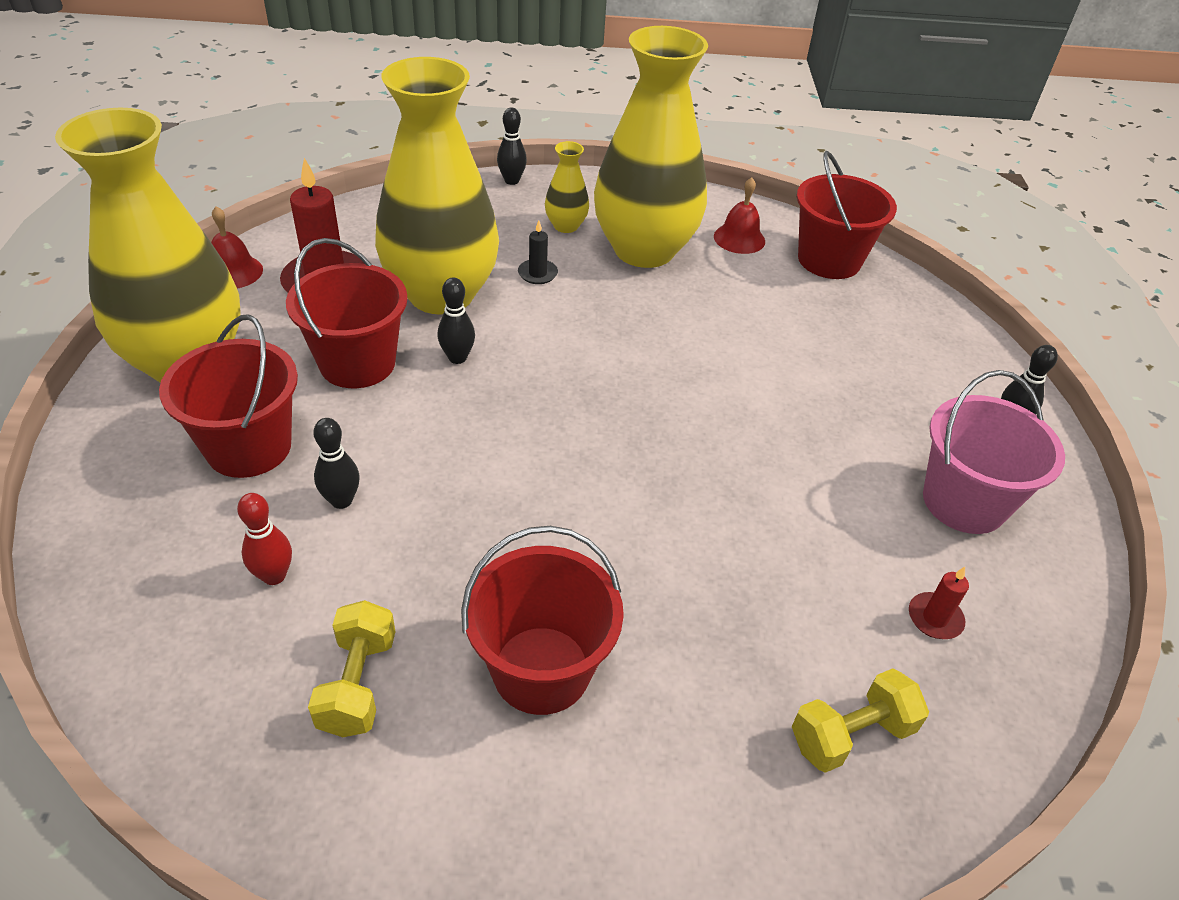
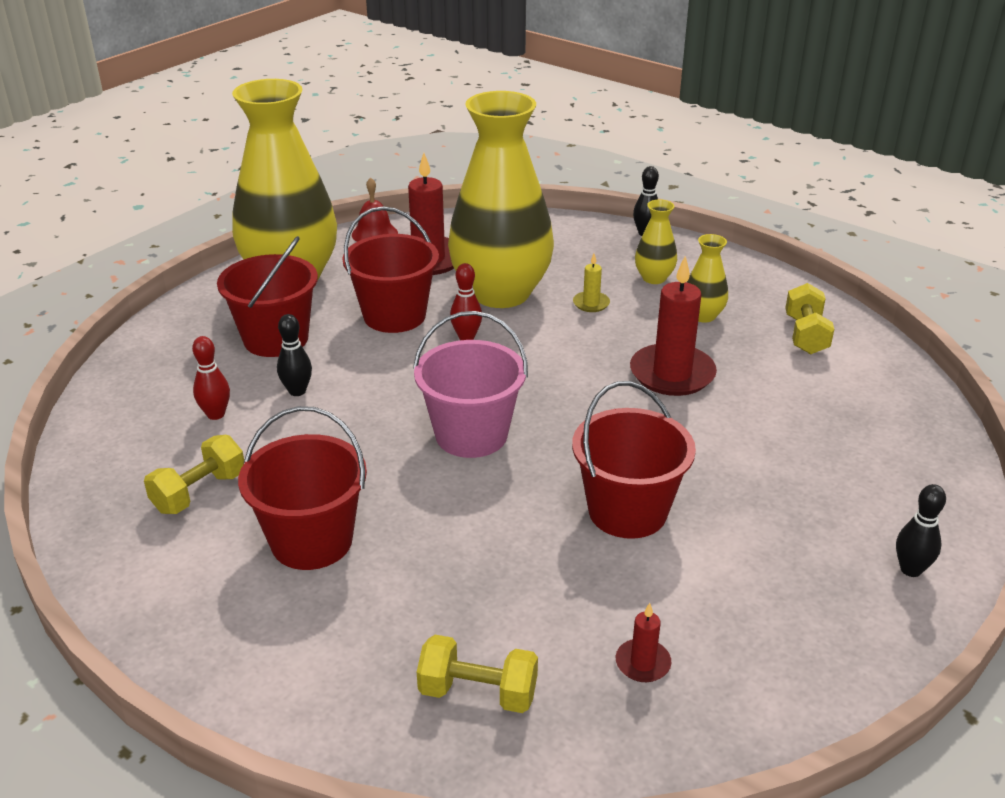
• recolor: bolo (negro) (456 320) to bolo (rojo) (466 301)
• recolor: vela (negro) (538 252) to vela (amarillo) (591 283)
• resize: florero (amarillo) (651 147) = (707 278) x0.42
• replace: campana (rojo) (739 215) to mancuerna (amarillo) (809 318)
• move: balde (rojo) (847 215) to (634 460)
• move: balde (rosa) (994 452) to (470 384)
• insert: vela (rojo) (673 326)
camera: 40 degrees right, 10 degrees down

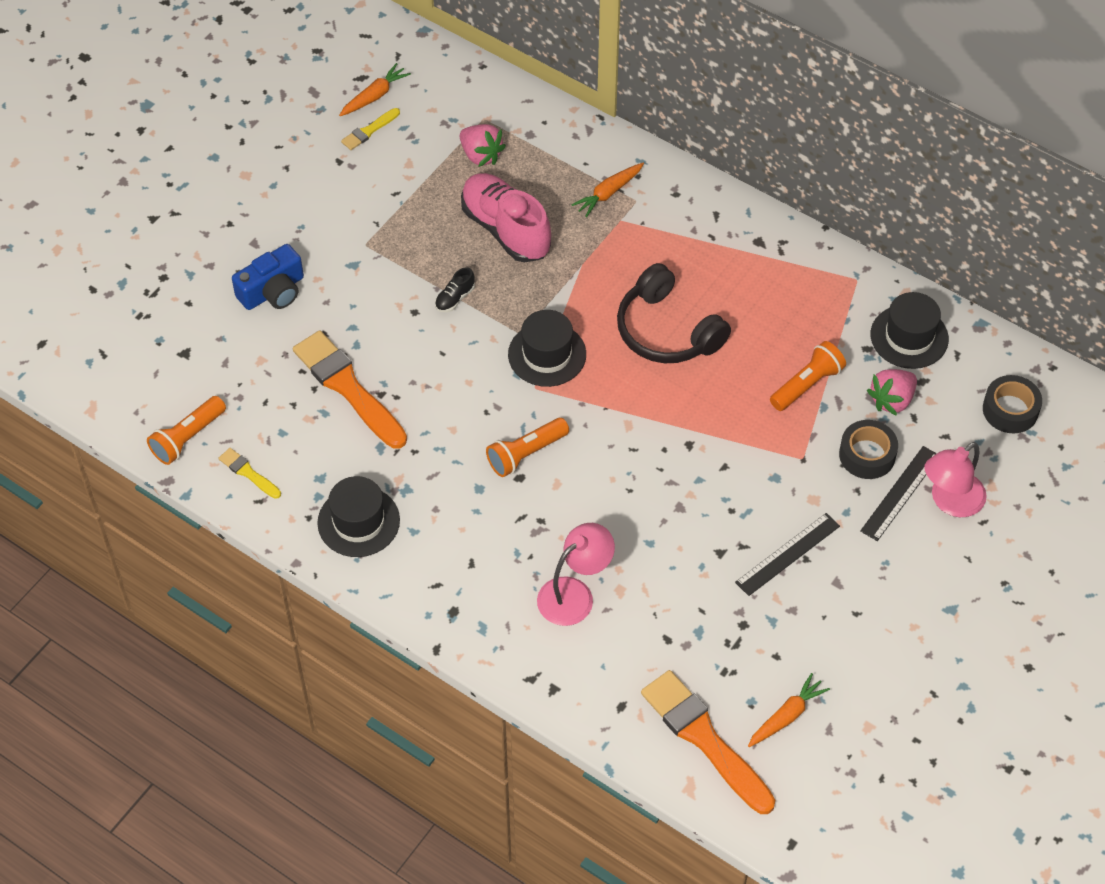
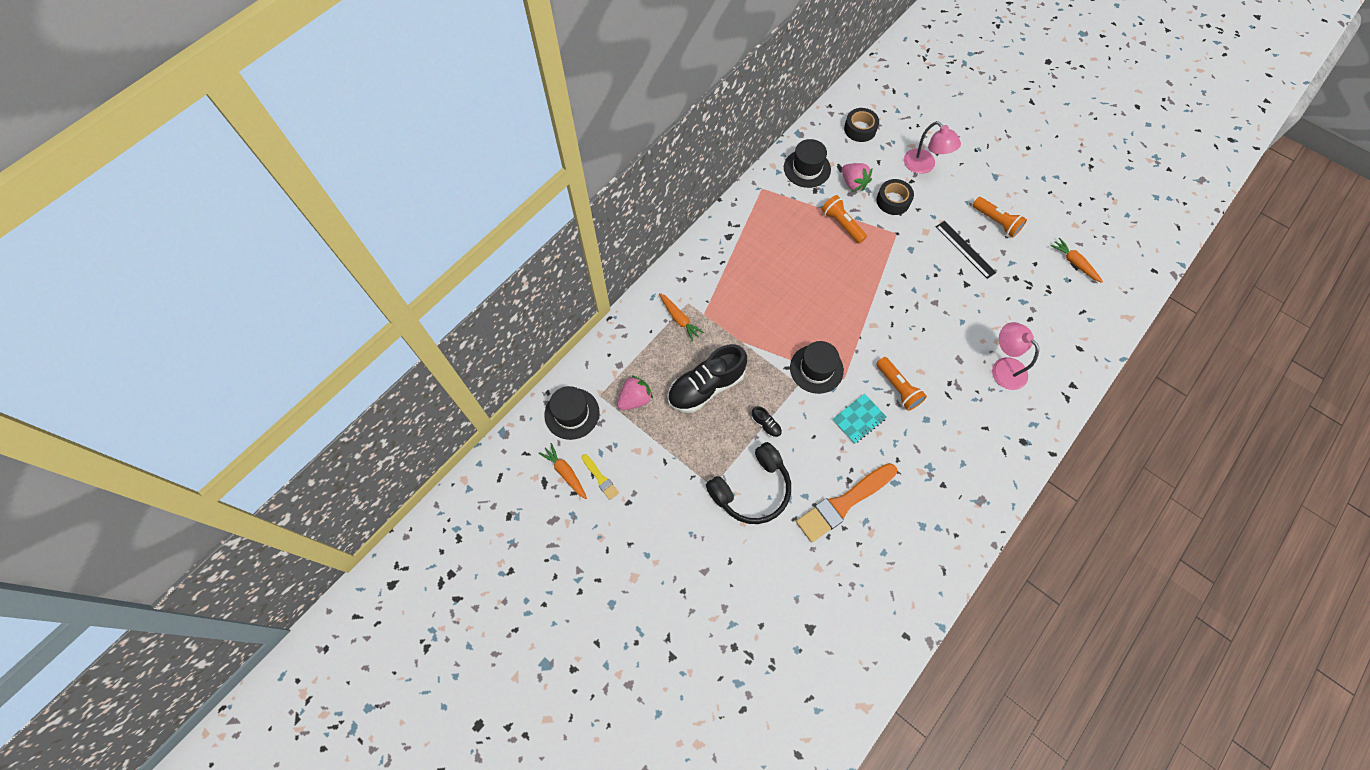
• move: lámpara de mano (naranja) (186 430) to (1000 217)
• delete: pincel (amarillo) (249 473)
• delete: cámara (azul) (268 277)
• move: sombrero (negro) (358 516) to (572 413)
• recolor: zapato (rosa) (506 217) to zapato (negro) (707 378)
• move: auriculares (negro) (674 313) to (748 483)
• delete: pincel (naranja) (708 742)
• delete: regla (negro) (898 493)
• insert: cuaderno (turquesa) (859 419)
camera: 85 degrees left, 10 degrees up

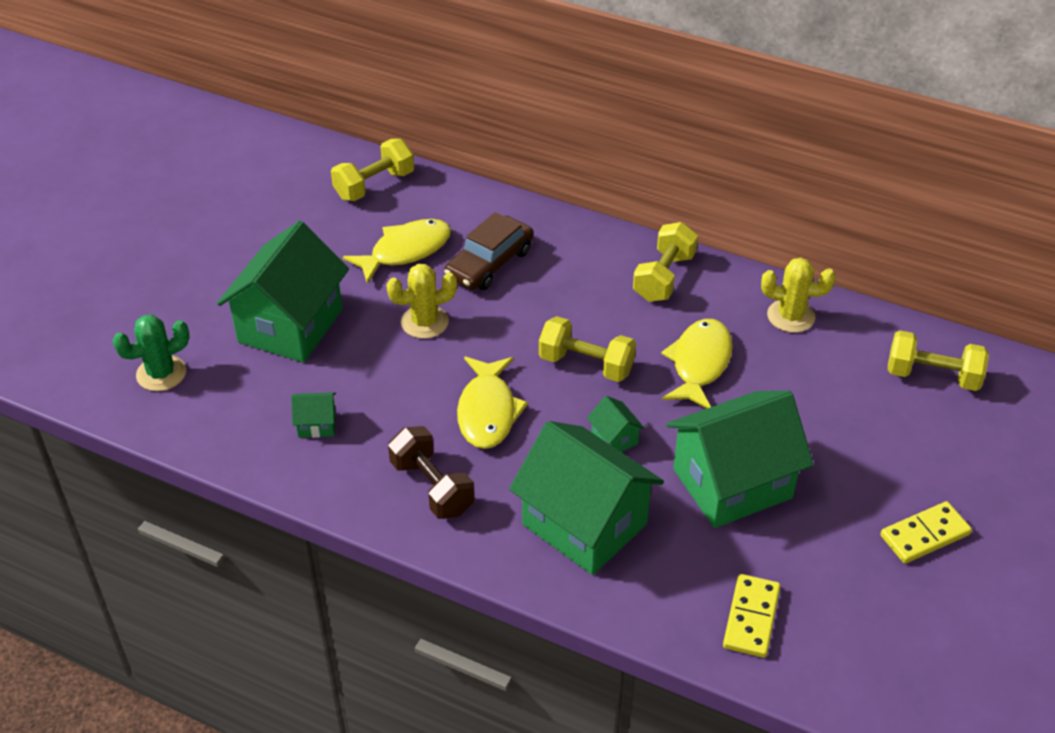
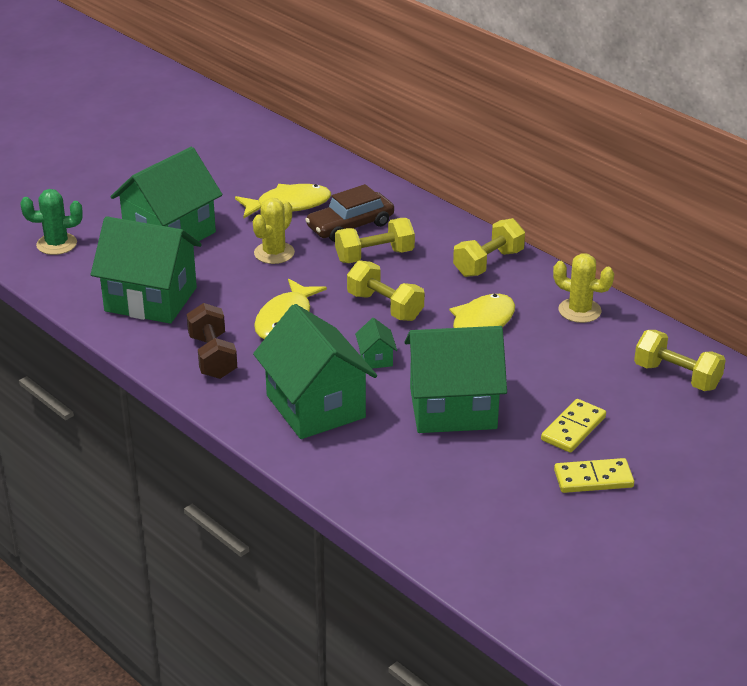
• resize: casa (verde) (313 415) = (146 270) x2.45
• move: mancuerna (amarillo) (372 170) to (375 240)
• rotate: cactus (amarillo) (421 301) = (274 231) 60 degrees counterclockwise
• move: ficha de dominó (amarillo) (752 616) to (573 426)
camera: 20 degrees right, 10 degrees down

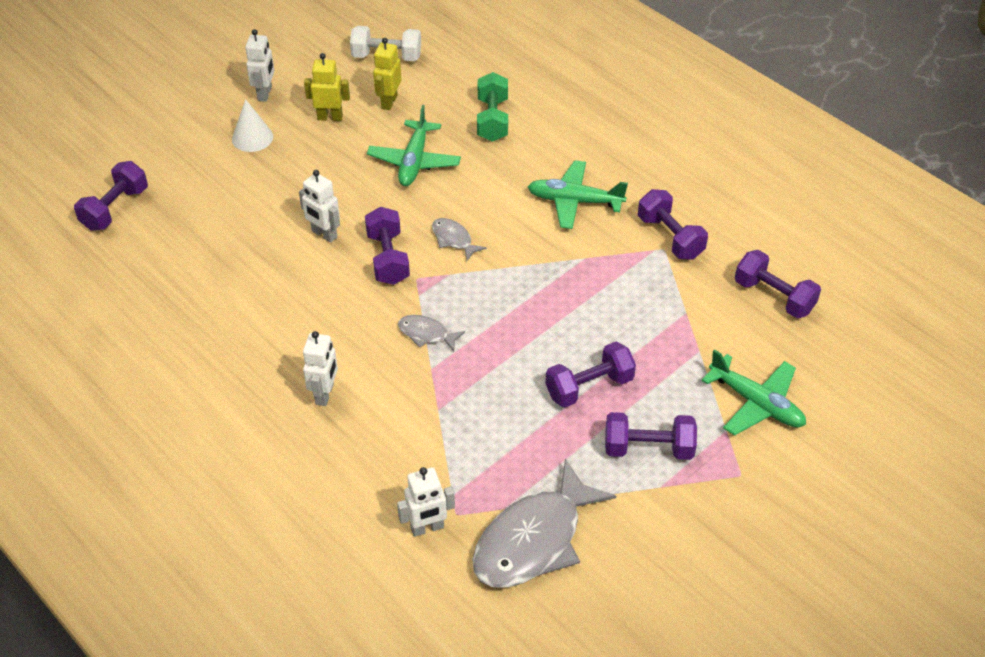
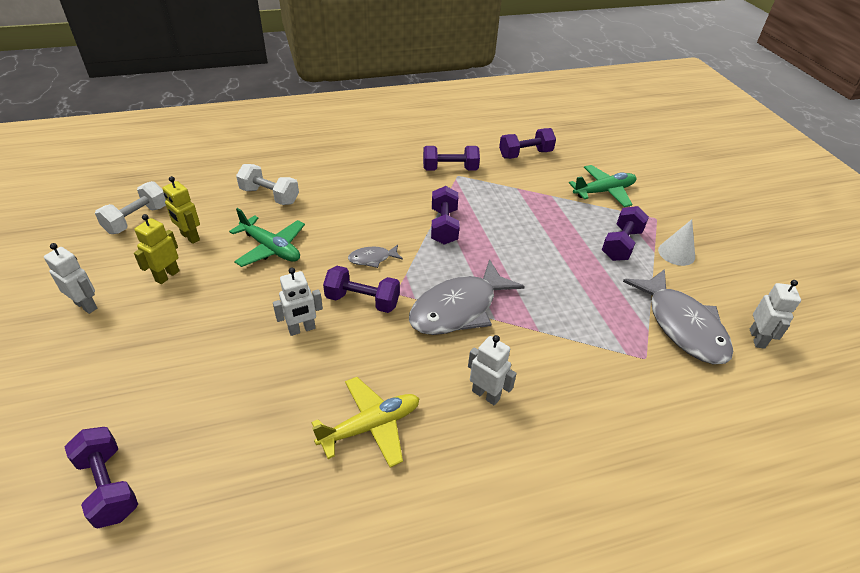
• move: cono (blanco) (252 125) to (676 242)
• move: robot (blanco) (426 502) to (775 314)
• resize: pez (gris) (431 333) = (467 297) x2.19
• recolor: mancuerna (verde) (492 107) to mancuerna (blanco) (267 184)
• delete: avión (verde) (578 194)
• move: mancuerna (morado) (590 375) to (445 215)
• insert: avión (amarillo) (366 422)
camera: 65 degrees left, 5 degrees down

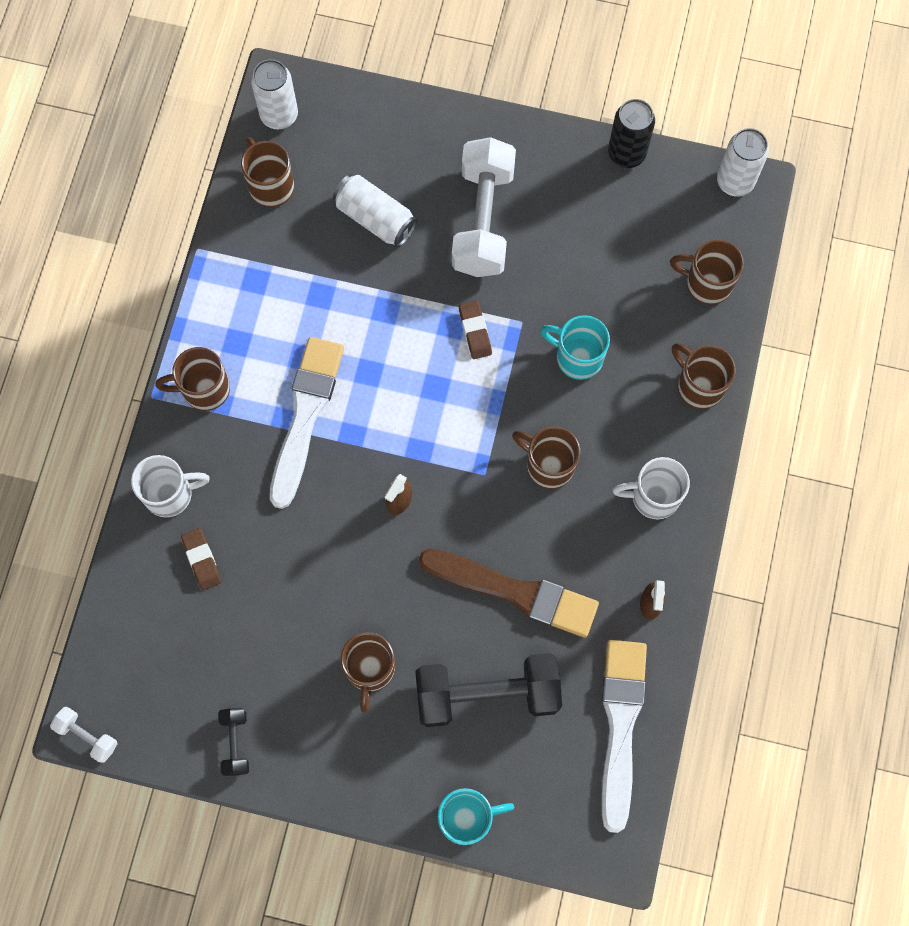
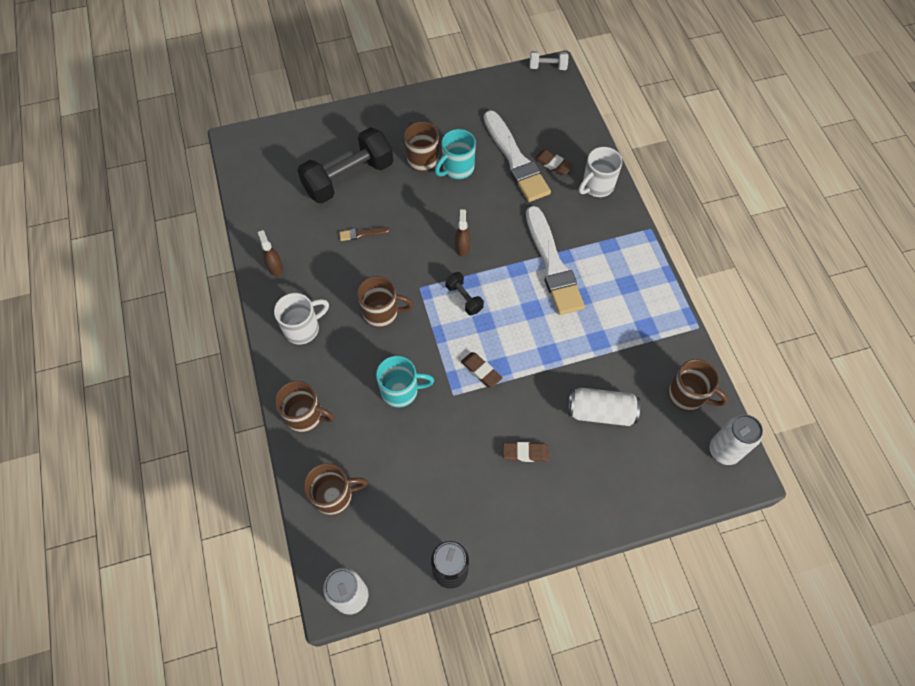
• delete: taza (marrón) (192 379)
• move: mancuerna (negro) (233 742) to (464 293)
• resize: pincel (marrón) (509 593) = (364 234) x0.40
• move: taza (turquesa) (476 816) to (455 154)
• replace: mancuerna (blanco) (484 207) to goma de borrar (marrón) (526 452)
• move: pincel (blanco) (624 736) to (517 156)
camera: 150 degrees right, 10 degrees down

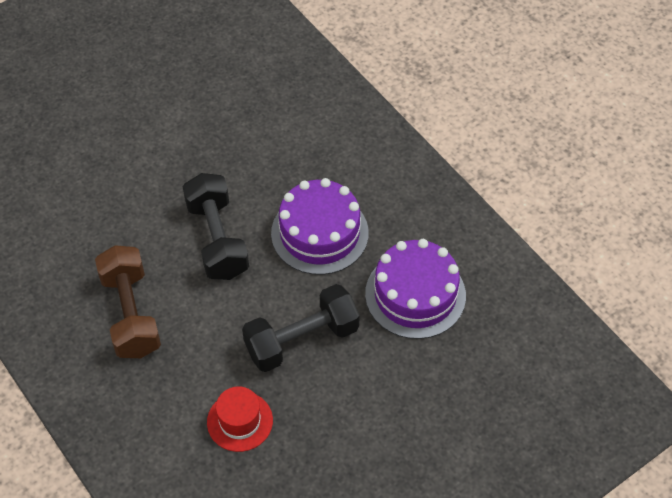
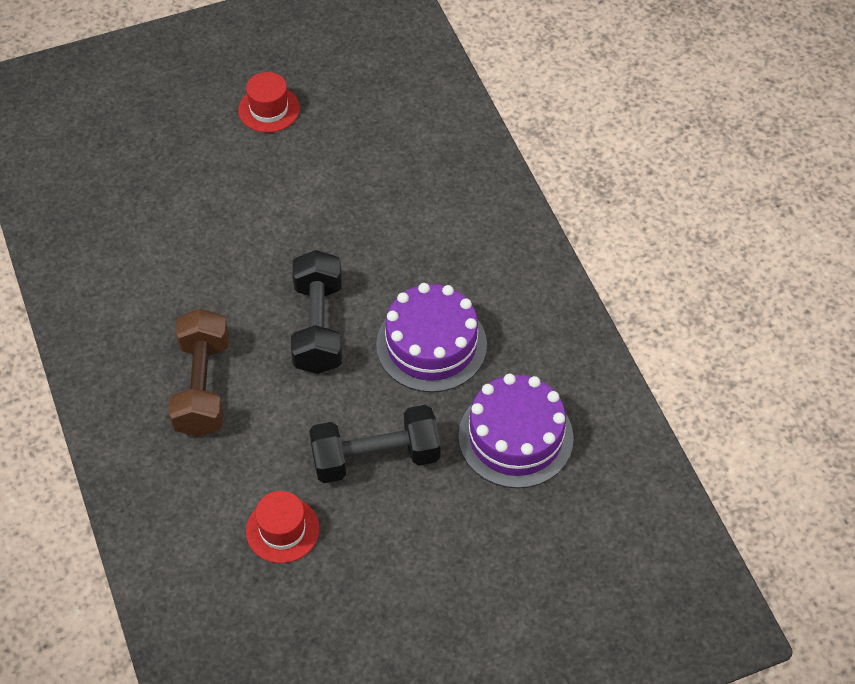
• insert: sombrero (rojo) (269 102)
camera: 15 degrees right, 0 degrees up

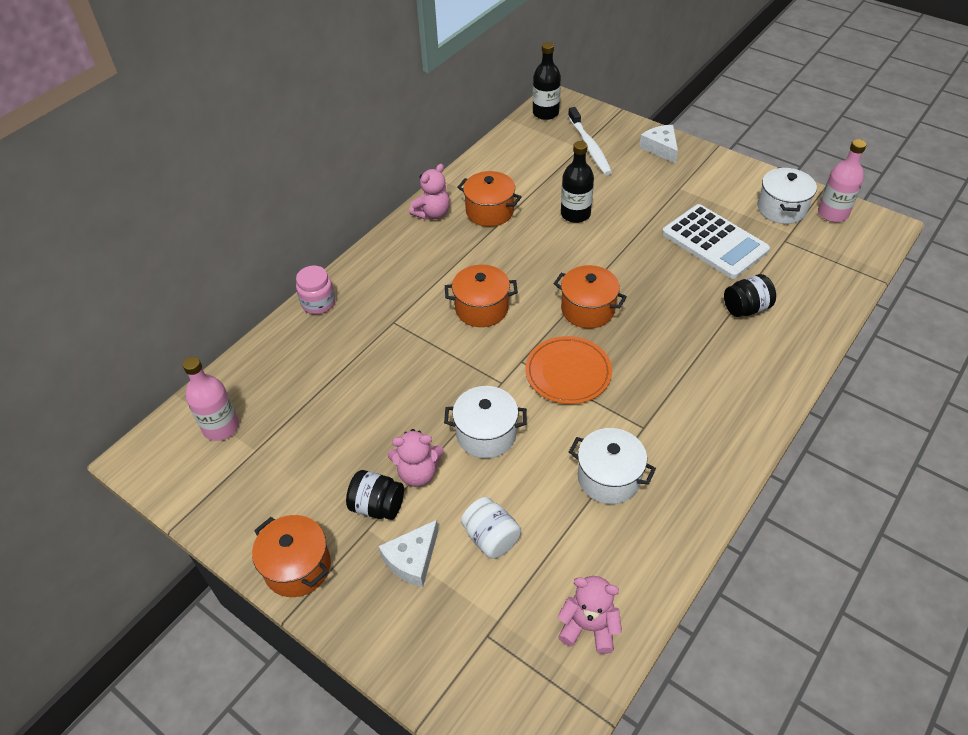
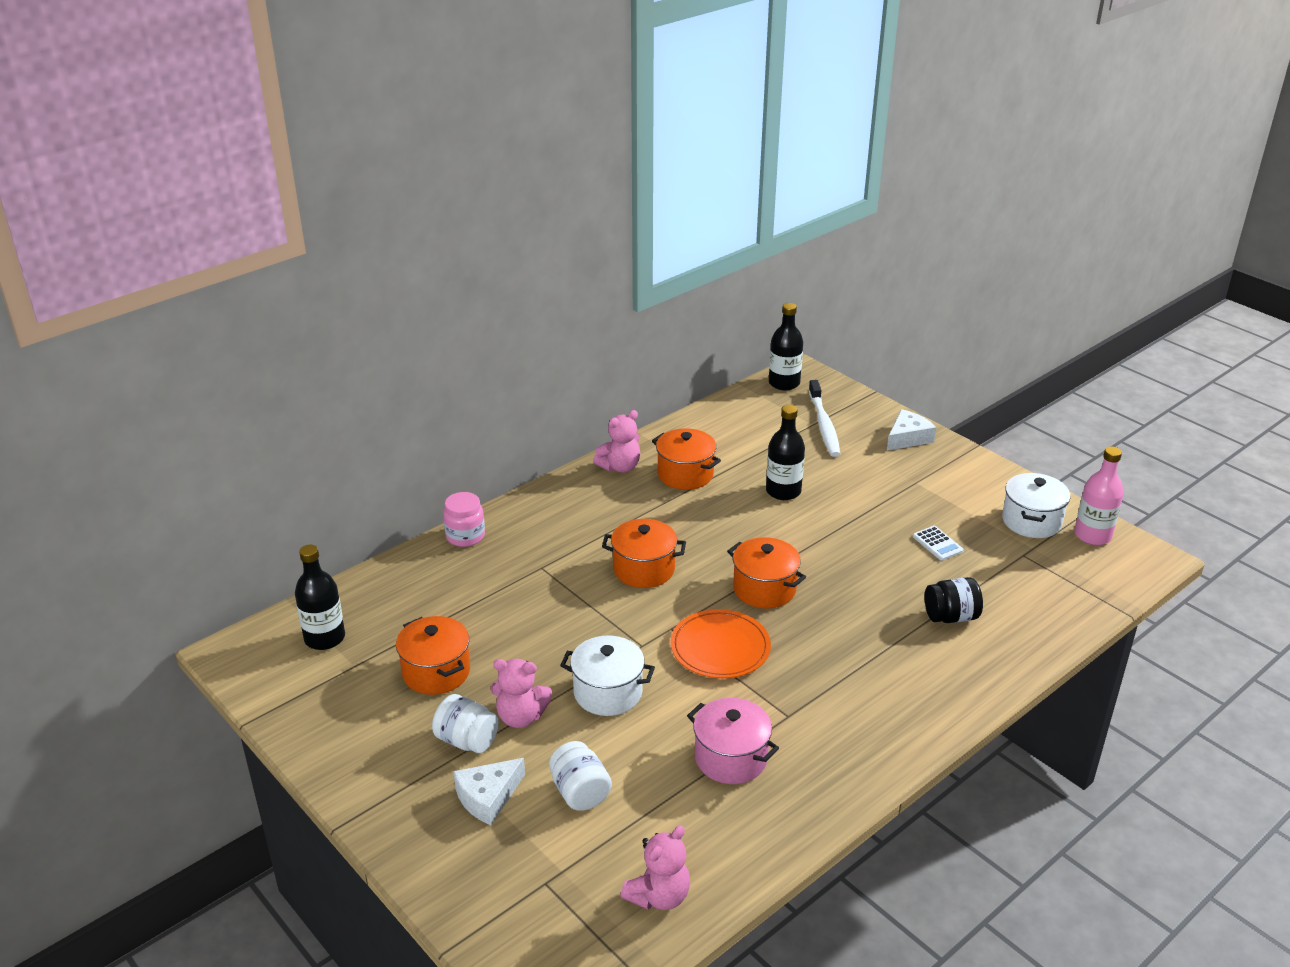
• recolor: botella (rosa) (210 398) to botella (negro) (320 597)
• move: olla (naranja) (291 556) to (433 655)
• recolor: tarro (negro) (375 495) to tarro (blanco) (465 723)
• rotate: osito (rosa) (590 615) = (655 867) 105 degrees clockwise
• recolor: olla (blanco) (612 466) to olla (rosa) (733 741)
• rotate: queso (blanco) (658 144) = (911 430) 60 degrees clockwise
• resize: calculadora (blanco) (716 241) = (938 543) x0.42
camera: 10 degrees right, 15 degrees down

